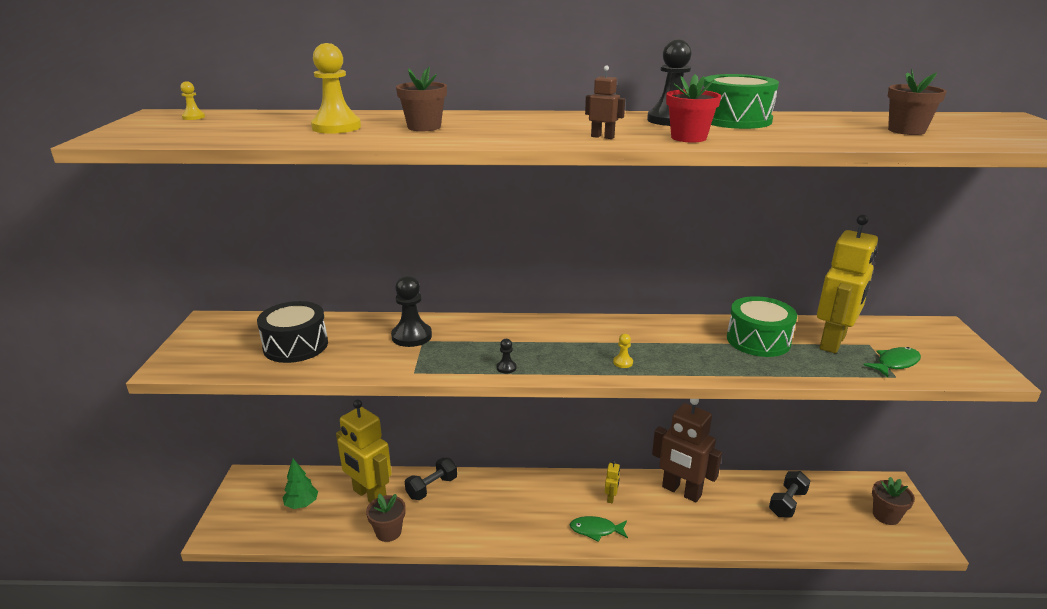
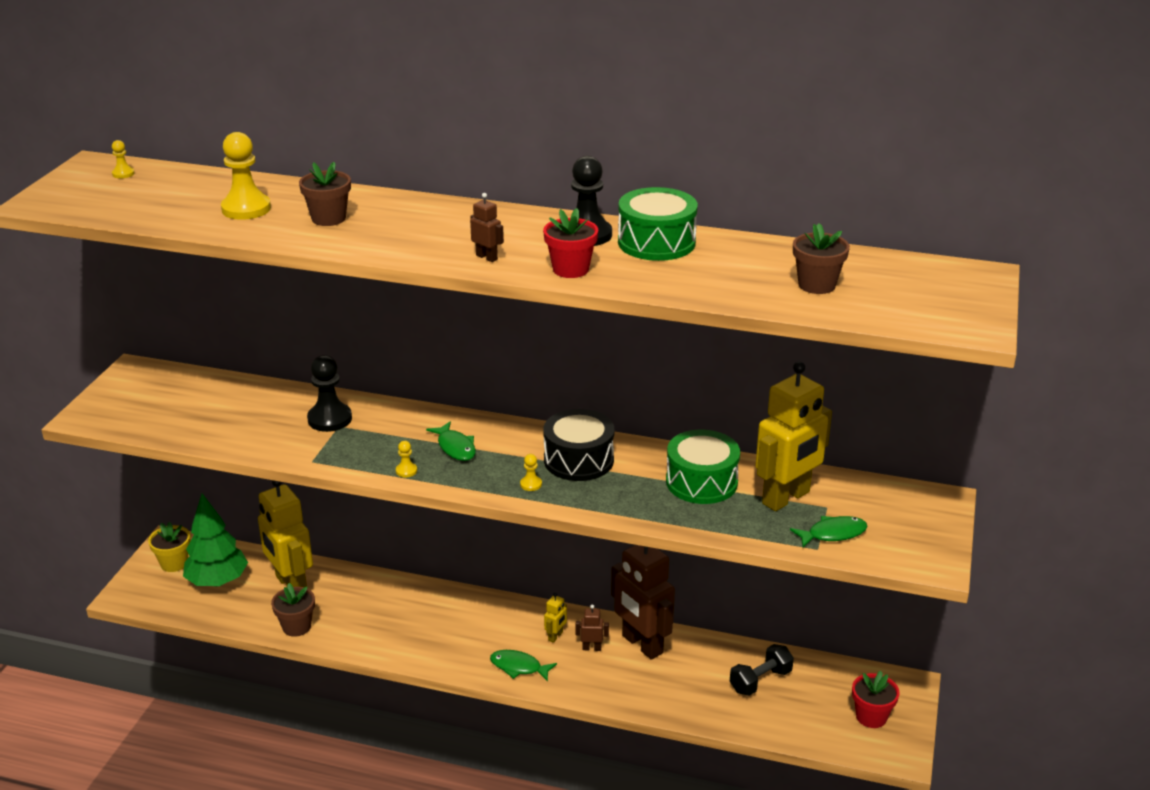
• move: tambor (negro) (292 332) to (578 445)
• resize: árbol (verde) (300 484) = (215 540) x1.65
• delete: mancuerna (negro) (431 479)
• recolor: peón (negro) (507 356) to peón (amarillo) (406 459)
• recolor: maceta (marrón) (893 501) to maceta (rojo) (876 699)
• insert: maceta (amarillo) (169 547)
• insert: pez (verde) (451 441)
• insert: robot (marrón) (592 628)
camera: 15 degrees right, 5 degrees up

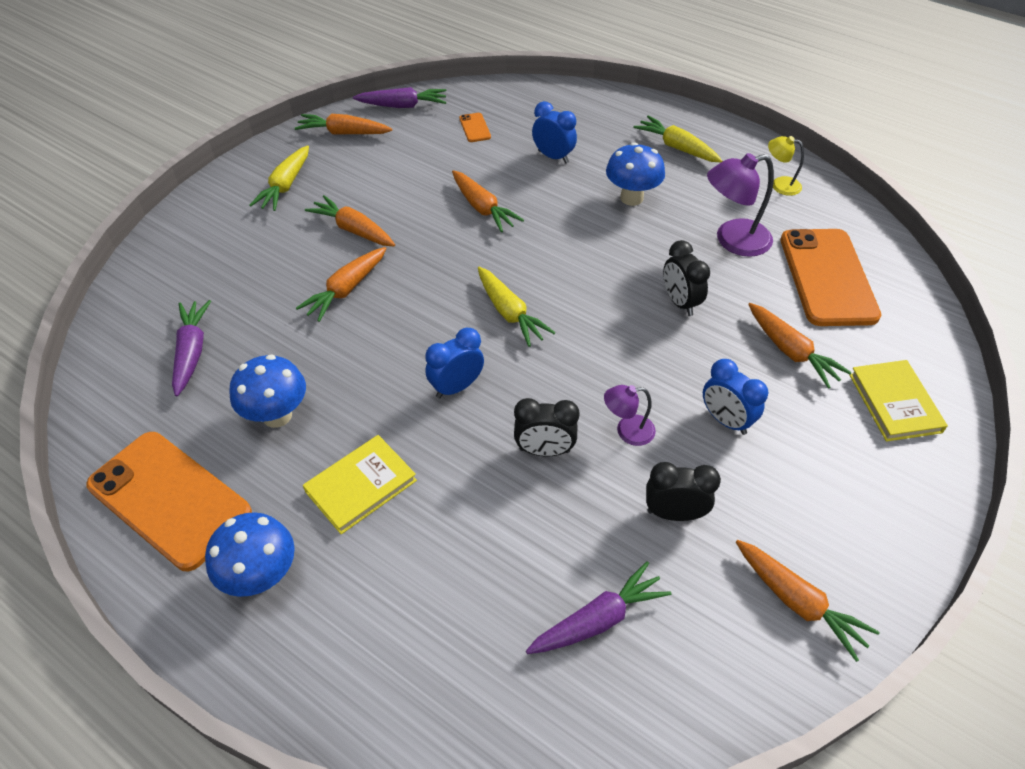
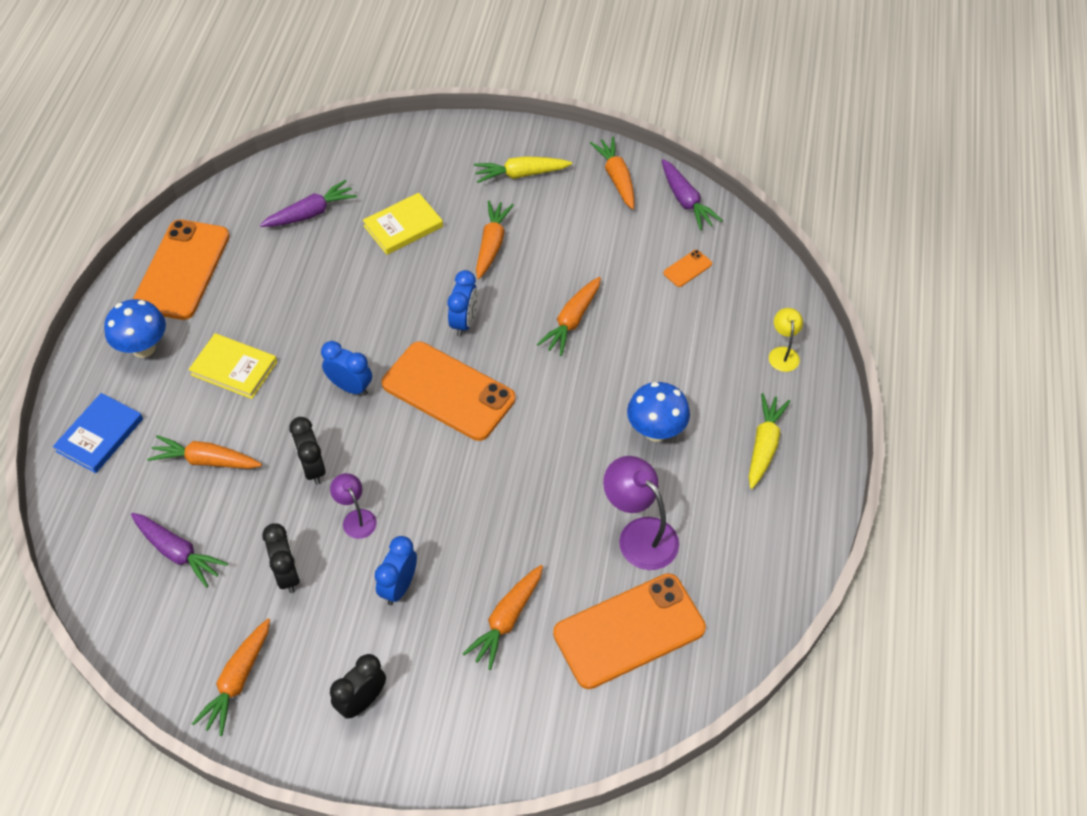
• delete: seta (azul) (267 391)
• move: zanahoria (naranja) (341 284) to (204 452)
• replace: zanahoria (amarillo) (517 307) to móvil (naranja) (448 391)
• move: despertador (azul) (554 132) to (463 303)
• move: despertador (negro) (686 278) to (358 686)
• move: lámpara (amarillo) (786 166) to (786 340)
• move: libro (amarillo) (898 401) to (403 224)
• insert: libro (azul) (98 433)
camera: 65 degrees right, 5 degrees up

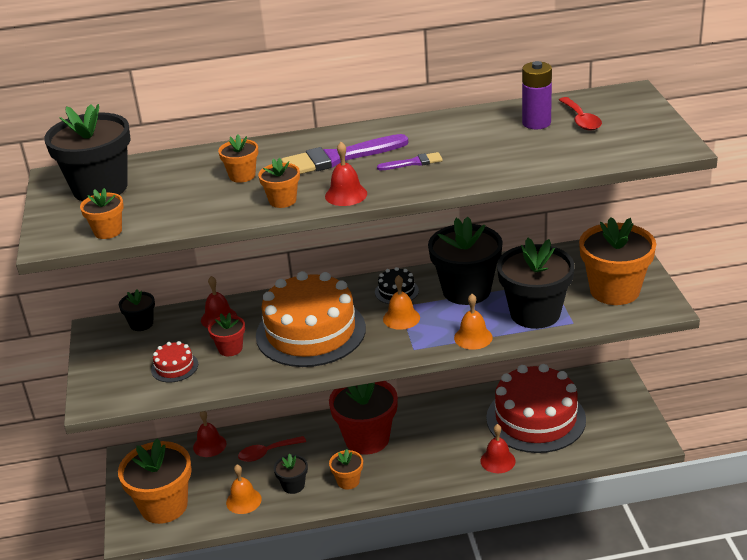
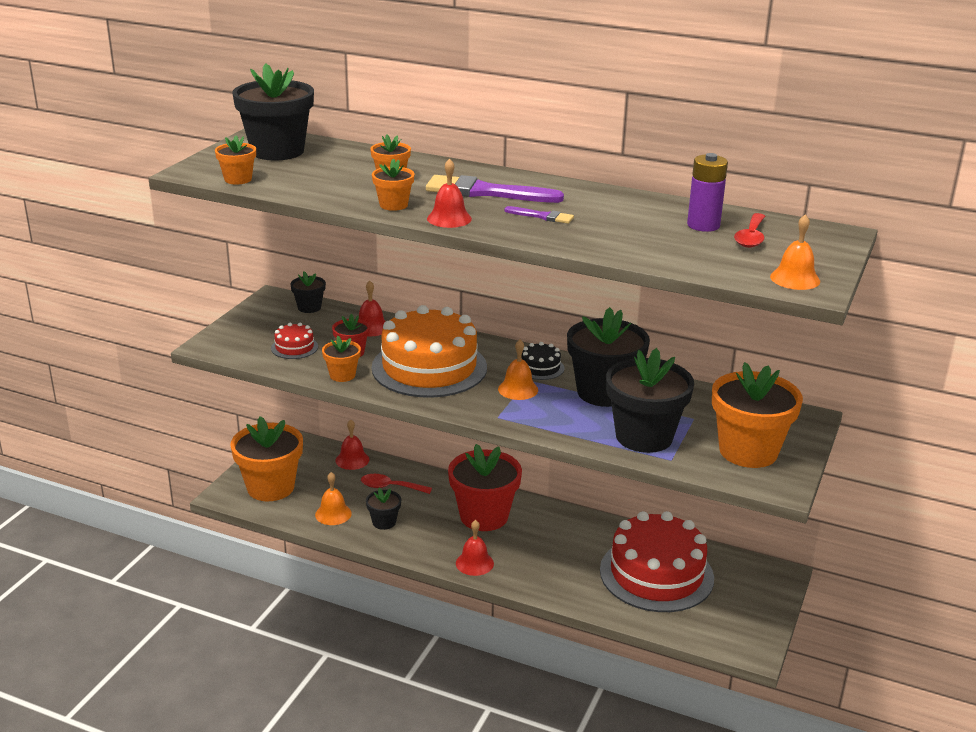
• move: maceta (naranja) (346 469) to (341 359)
• move: campana (naranja) (473 322) to (795 252)
• move: campana (rojo) (497 448) to (475 548)
camera: 30 degrees right, 5 degrees down

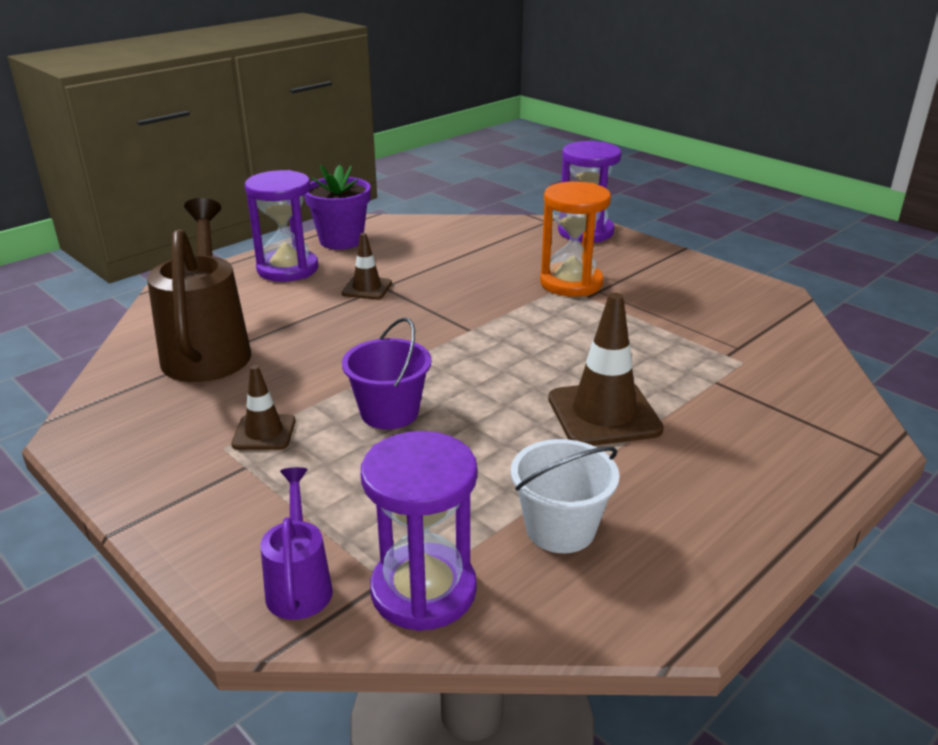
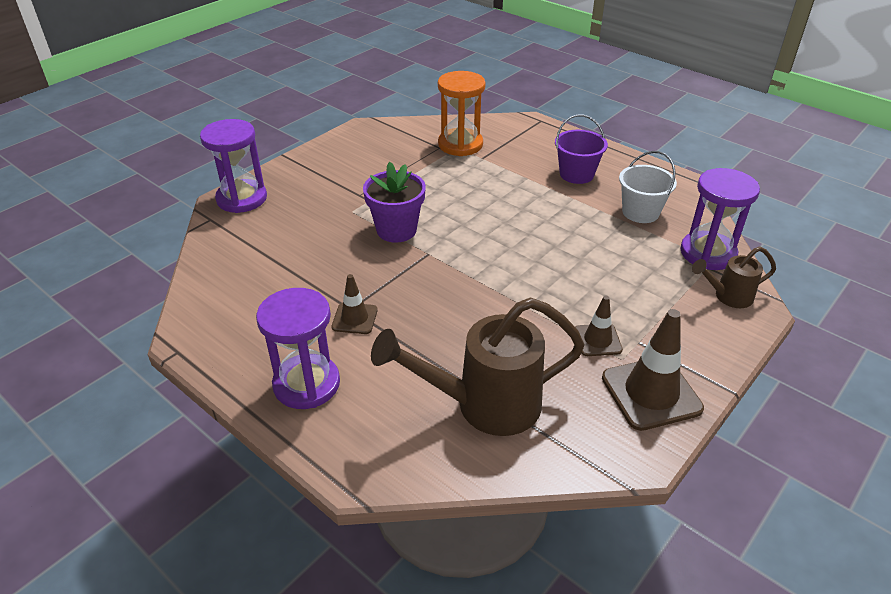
• recolor: regadera (morado) (296 543) to regadera (marrón) (734 277)
• move: maceta (morado) (337 207) to (394 202)
• move: balde (morado) (387 373) to (581 149)
• move: reloj de arena (naranja) (575 239) to (462 113)
• move: cono de tráfico (marrón) (606 369) to (653 370)
camera: 95 degrees left, 10 degrees up

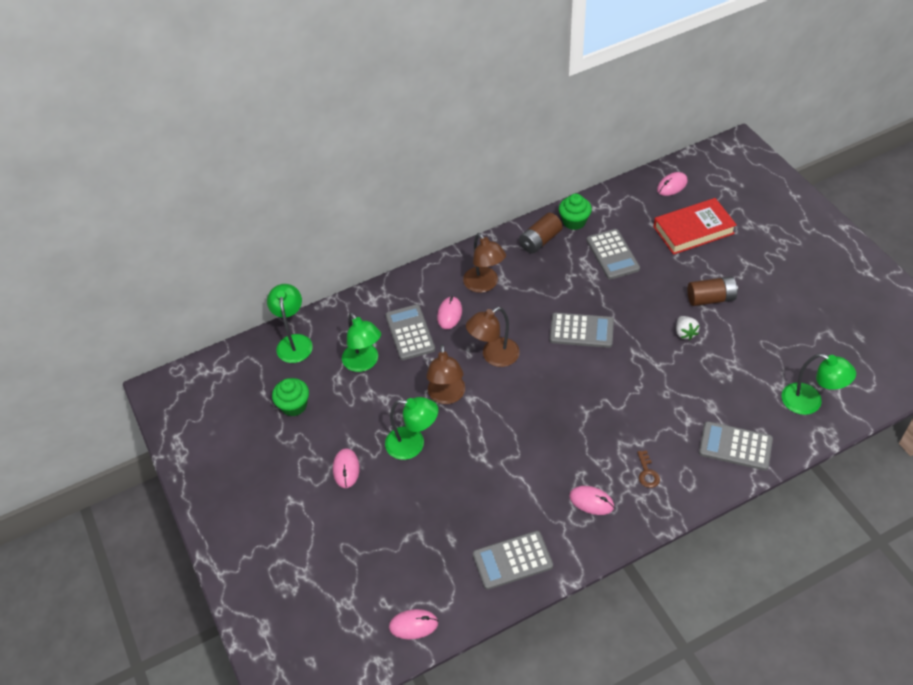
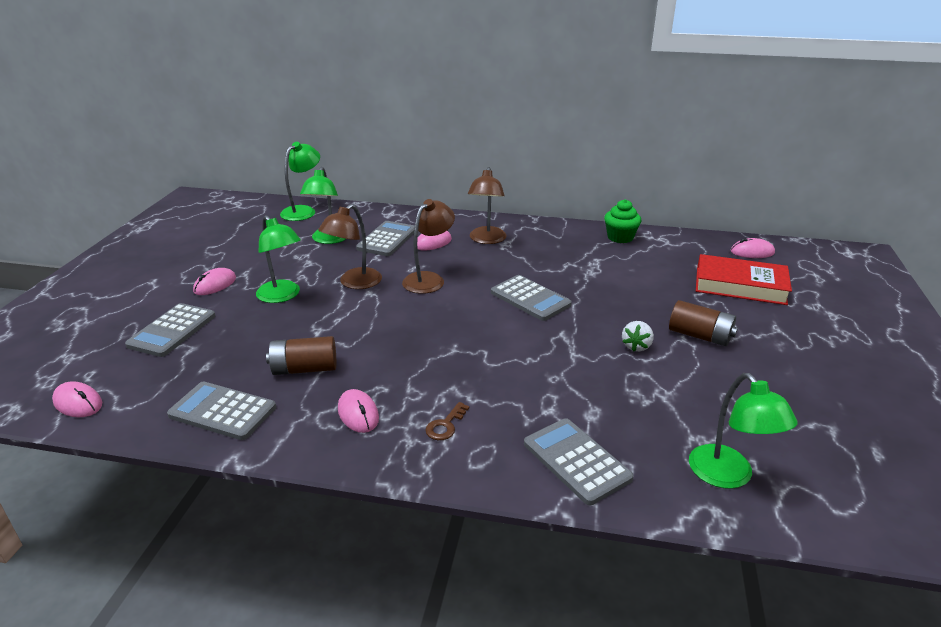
• delete: magdalena (verde) (290 397)
• rotate: lámpara (marrón) (493 337) = (428 246) 120 degrees clockwise
• move: pila (marrón) (541 233) to (301 355)
• move: calculadora (gris) (613 254) to (170 330)
camera: 35 degrees right, 20 degrees down

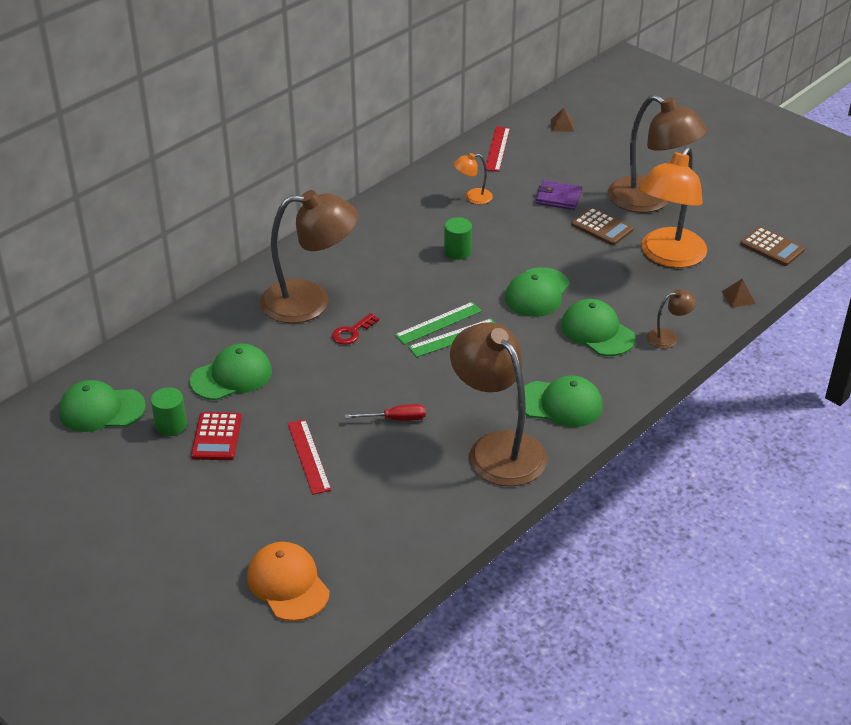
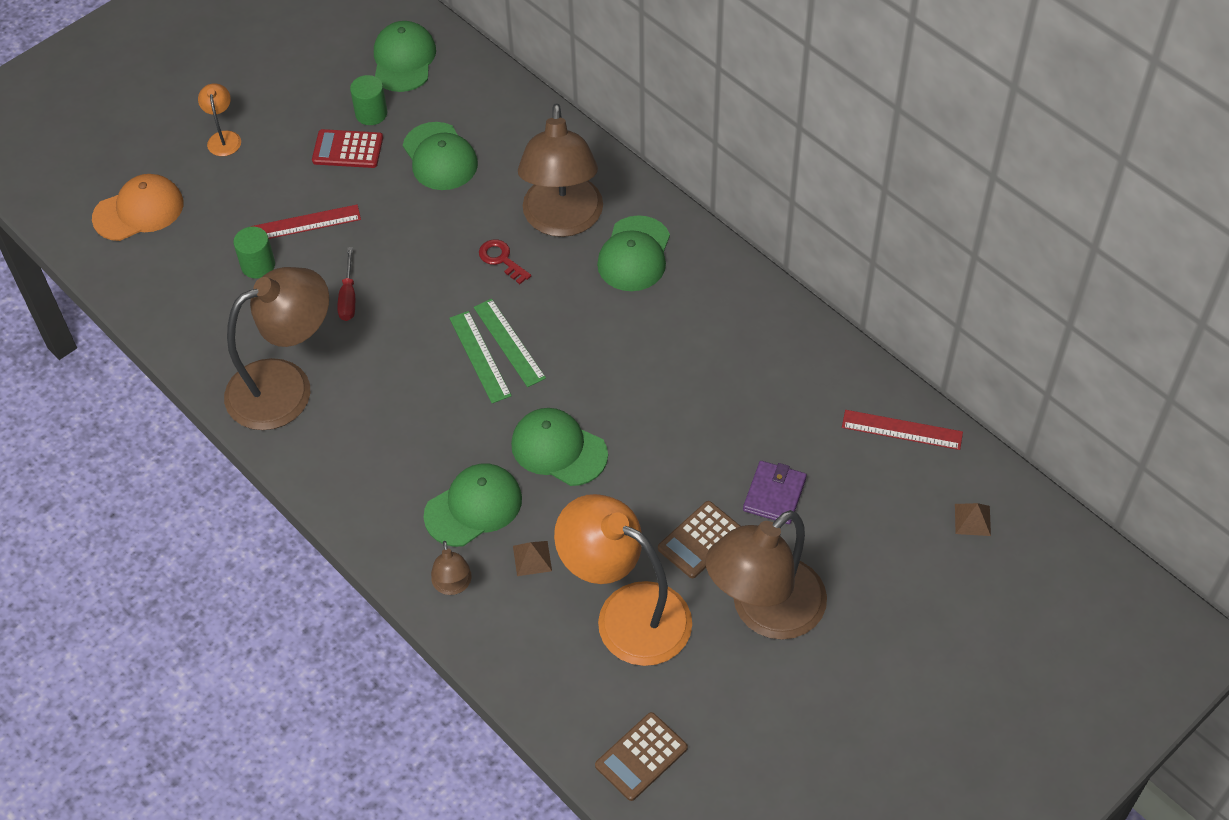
• move: cilindro (verde) (458 238) to (254 253)
• move: lámpara (naranja) (473 178) to (219 119)
• move: gorra (verde) (560 401) to (633 253)
• move: pirámide (marrón) (739 293) to (532 558)
camera: 95 degrees right, 15 degrees up

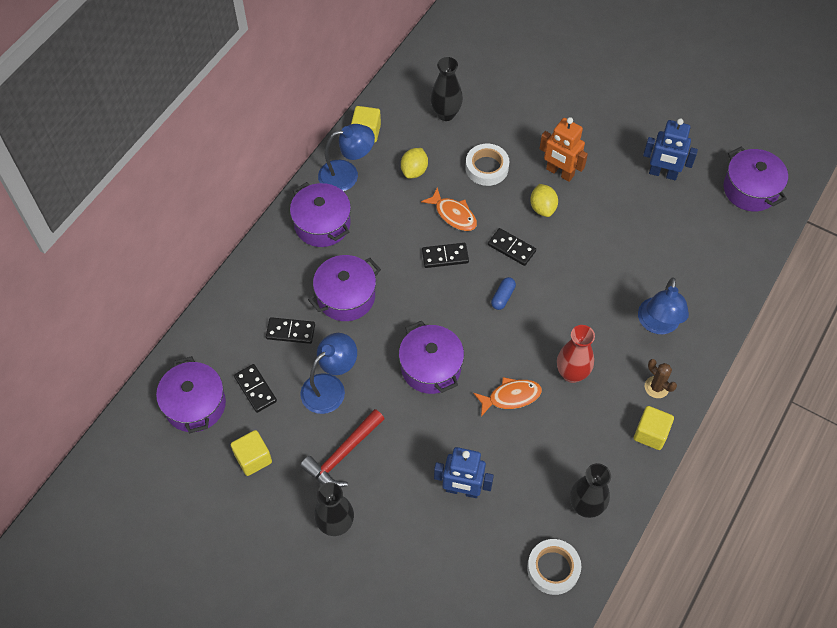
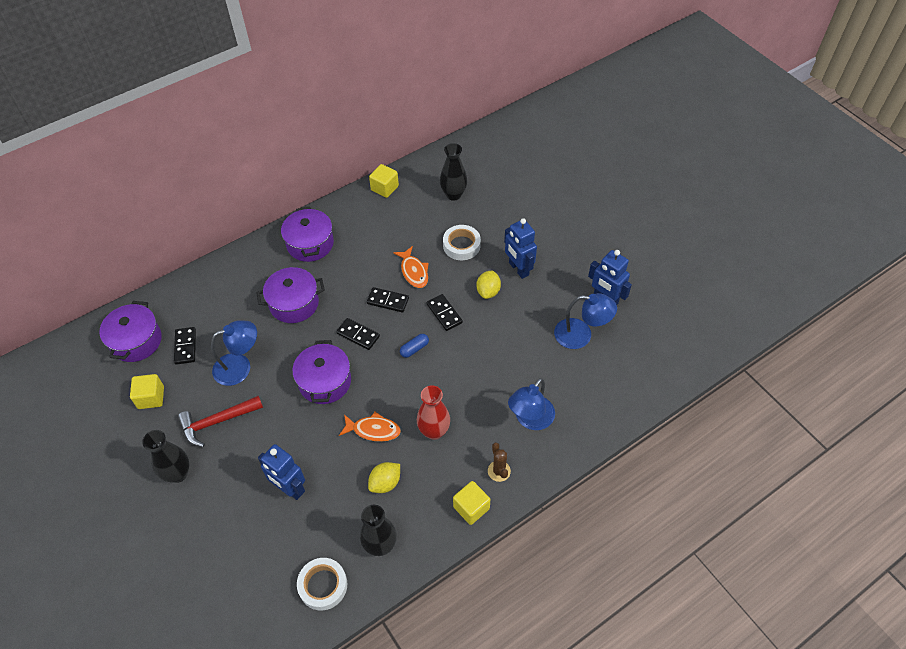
• move: ficha de dominó (negro) (290 330) to (358 334)
• move: lámpara (azul) (346 157) to (585 321)
• move: limón (amarillo) (414 163) to (384 477)
• recolor: robot (naranja) (563 149) to robot (azul) (520 248)
• delete: olla (morado) (756 178)
camera: 25 degrees right, 5 degrees down

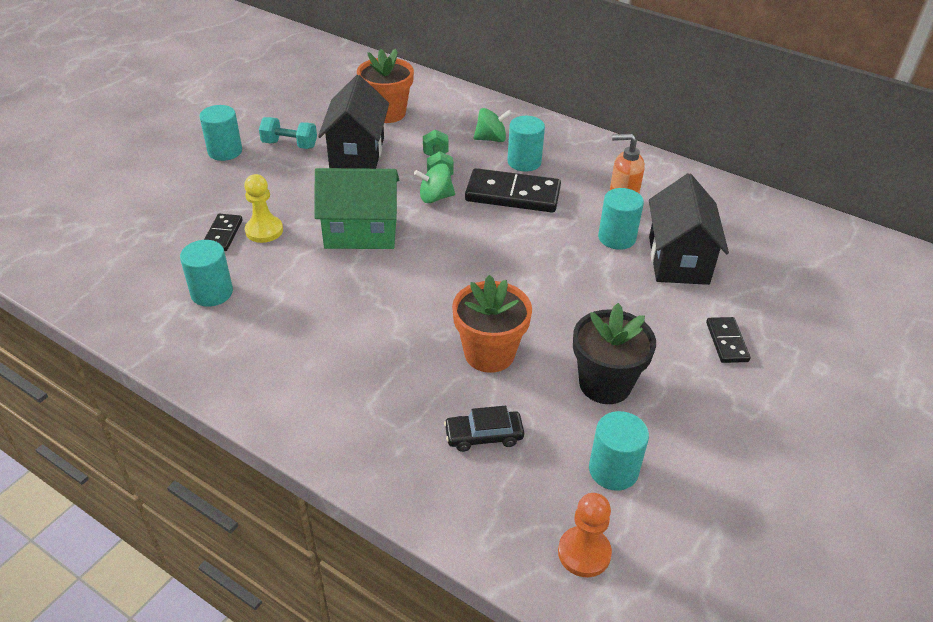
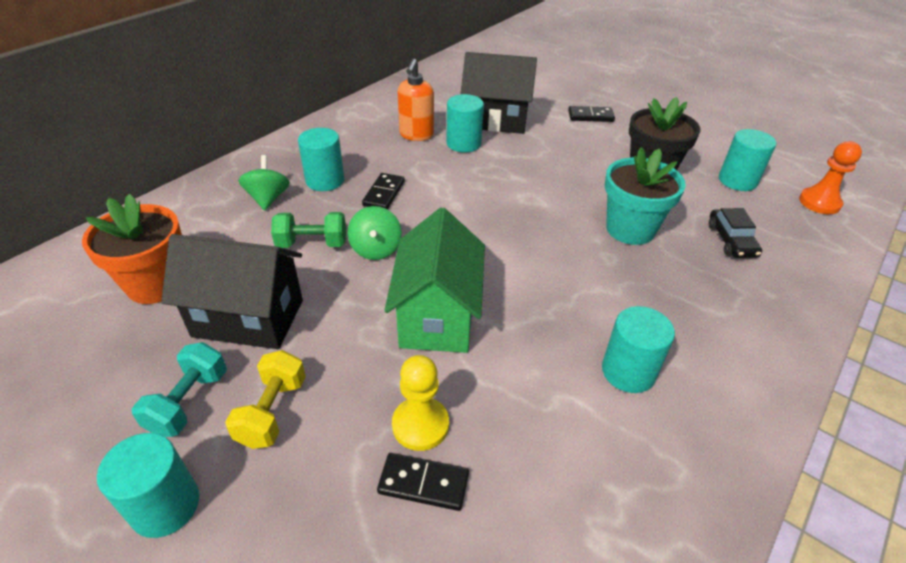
• move: cilindro (turquesa) (206 273) to (638 349)
• recolor: maceta (naranja) (492 324) to maceta (turquesa) (645 196)
• resize: ficha de dominó (negro) (513 190) = (383 191) x0.53
• insert: mancuerna (amarillo) (265 399)
camera: 85 degrees left, 0 degrees up

